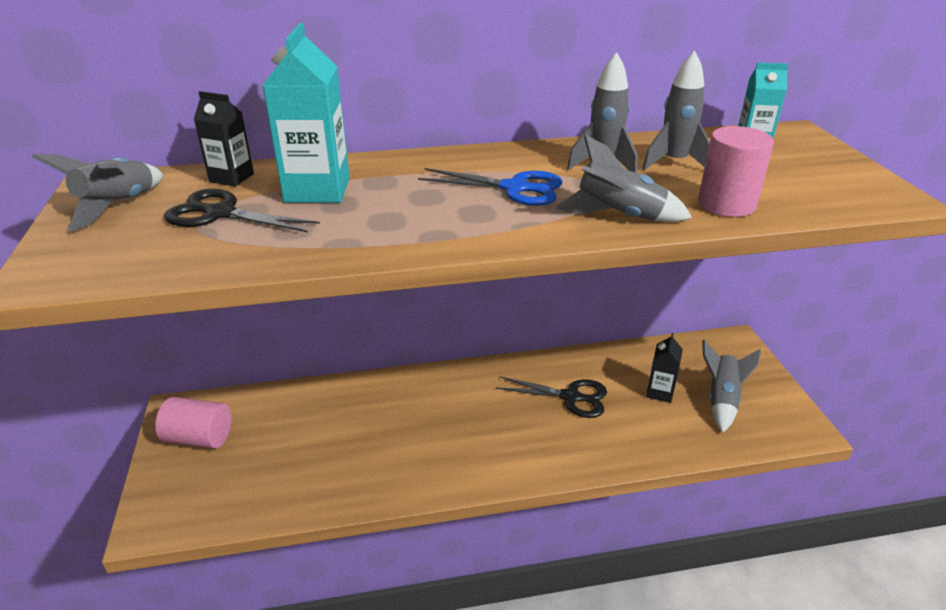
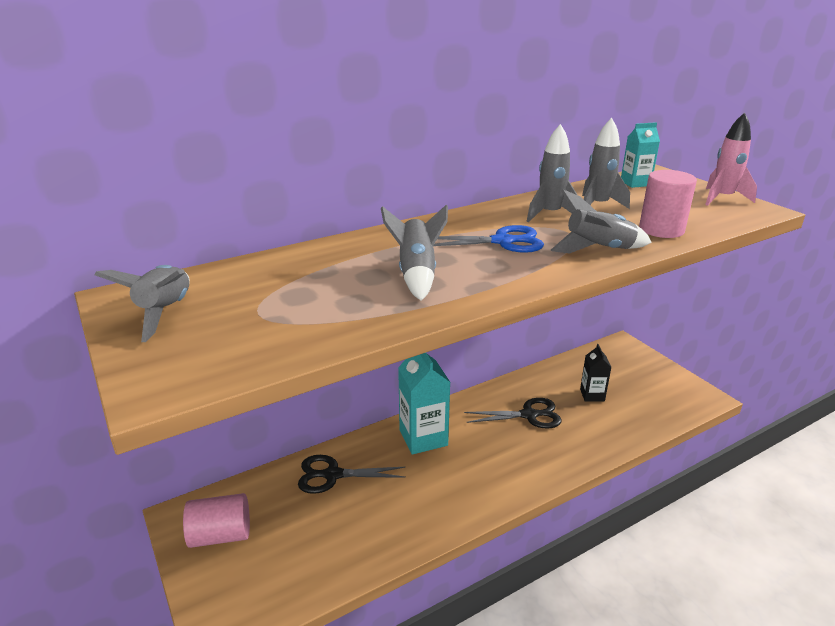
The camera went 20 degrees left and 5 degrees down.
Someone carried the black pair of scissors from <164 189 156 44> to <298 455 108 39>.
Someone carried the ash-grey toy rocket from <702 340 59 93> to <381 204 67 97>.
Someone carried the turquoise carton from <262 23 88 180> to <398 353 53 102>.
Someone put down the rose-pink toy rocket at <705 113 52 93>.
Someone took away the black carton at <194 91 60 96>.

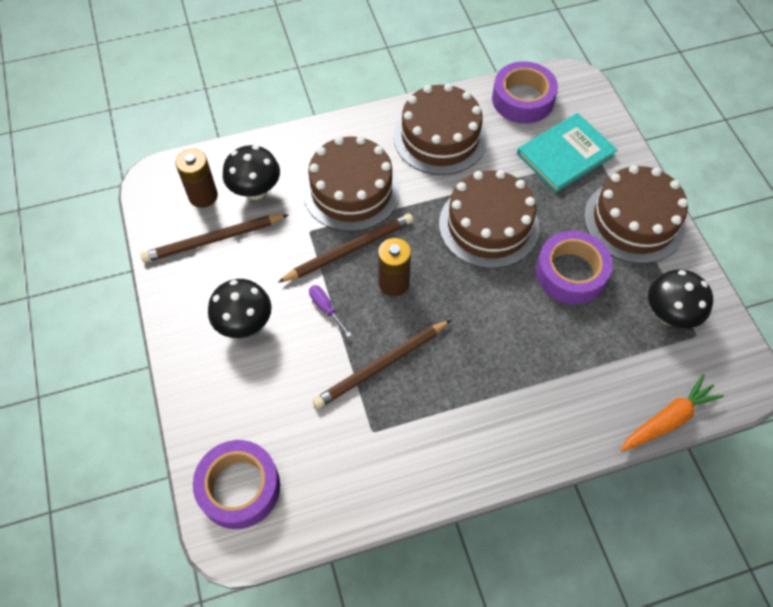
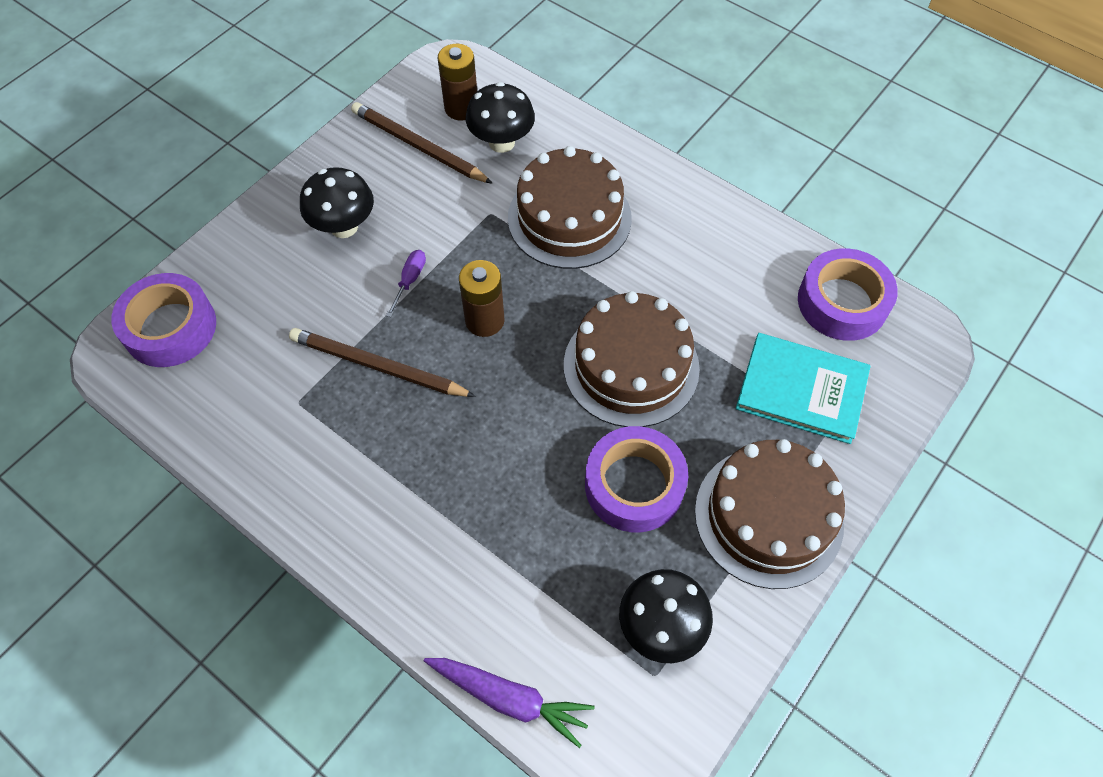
The camera went 55 degrees right and 0 degrees up.
Someone repainted the orange carrot at <621 374 103 78>, which became the violet carrot at <424 658 170 90>.
Someone took away the dark brown lead pencil at <278 213 135 70>.
Someone took away the dark brown cake at <394 83 93 92>.

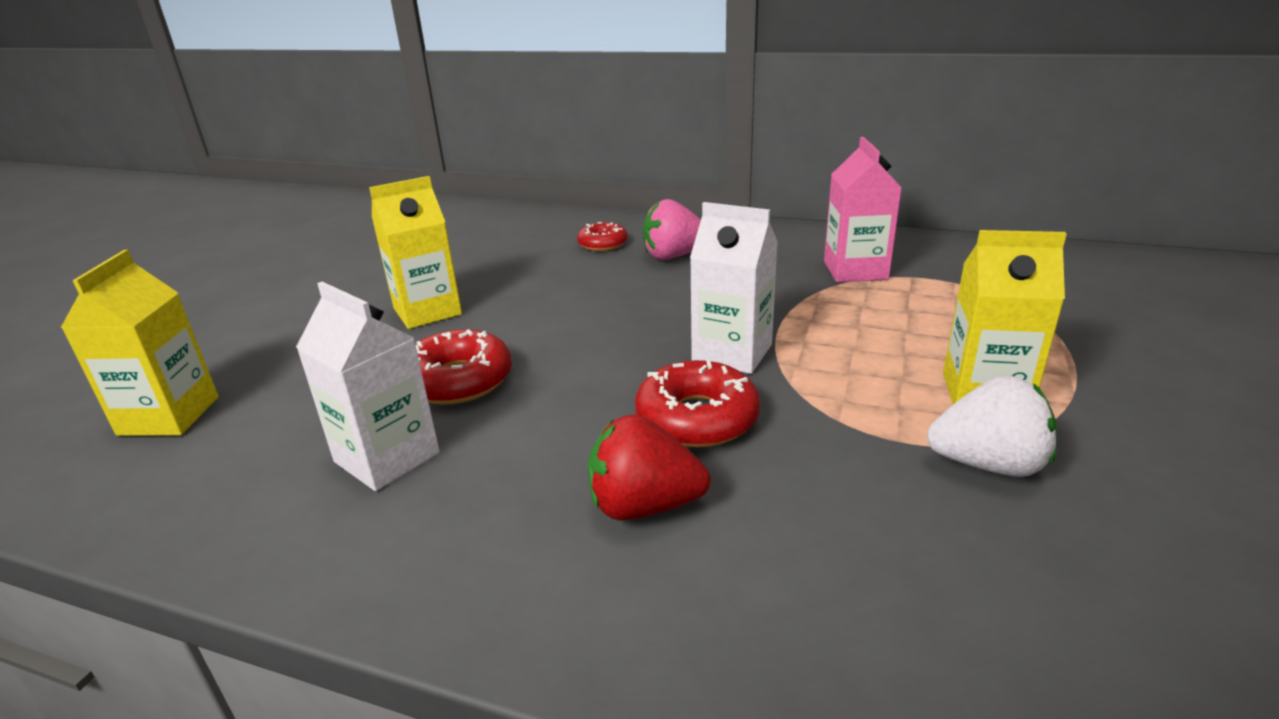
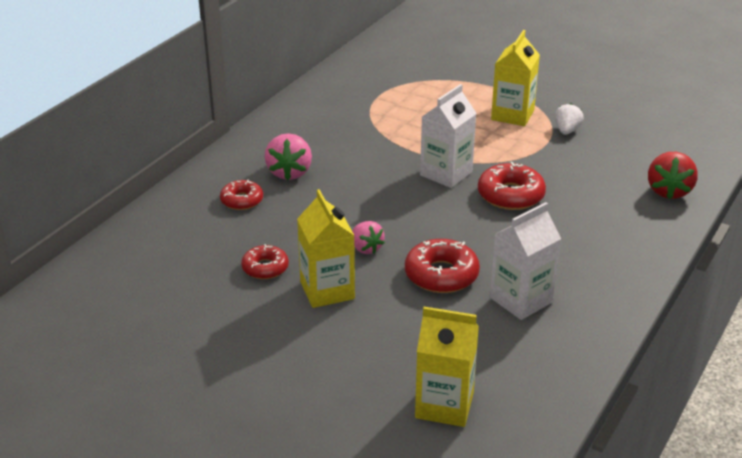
The camera went 80 degrees left and 5 degrees up.
Someone put down the red doughnut at <241 244 48 35>.
Someone put down the rose-pink toy strawberry at <352 221 33 33>.
Someone scaled the snow-white toy strawberry at <927 375 130 102> by 0.65.
Someone carried the red toy strawberry from <588 414 123 106> to <648 152 50 47>.
Someone took away the rose-pink carton at <824 137 78 145>.

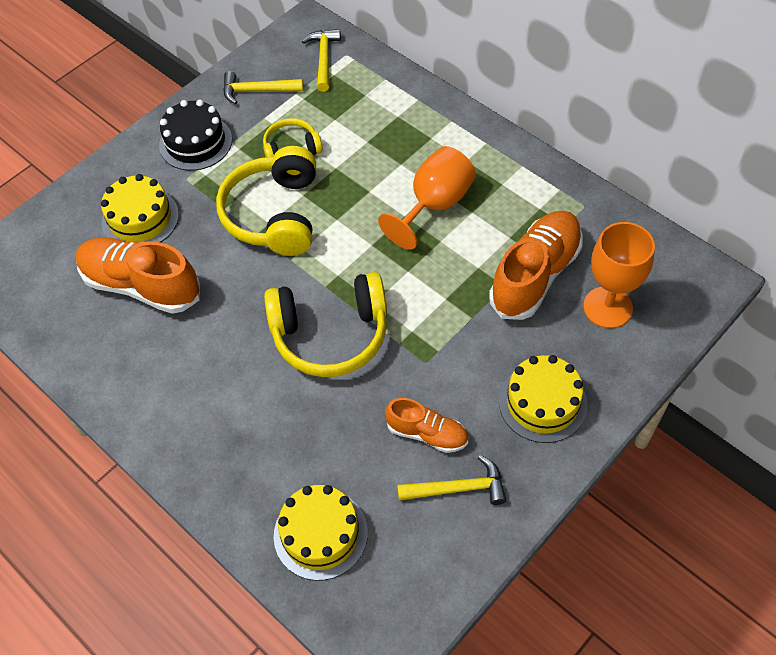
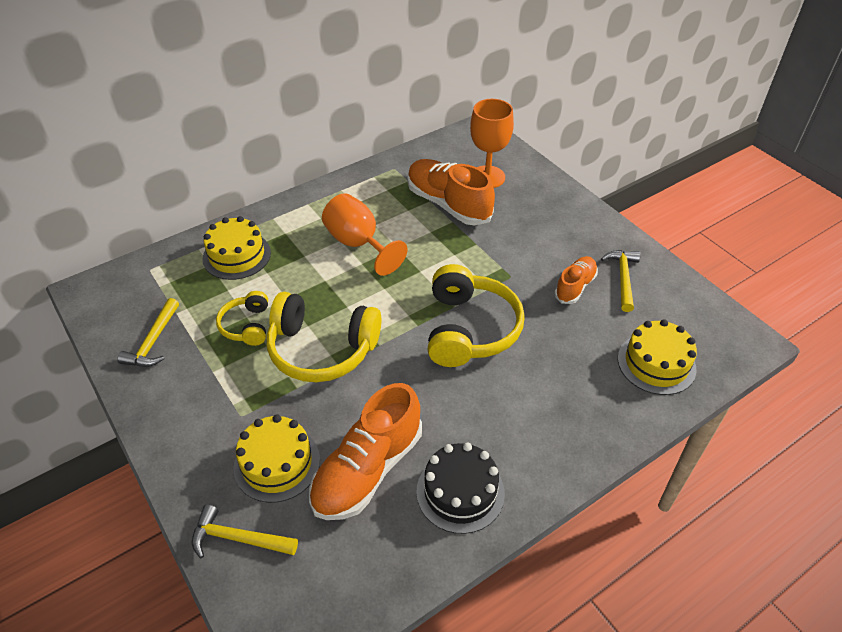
The camera went 80 degrees left and 10 degrees down.
Someone carried the yellow hammer from <302 29 39 63> to <192 505 106 53>.
Someone carried the yellow cake from <499 355 88 88> to <203 216 68 64>.
Someone carried the black cake from <159 100 73 71> to <416 443 89 91>.

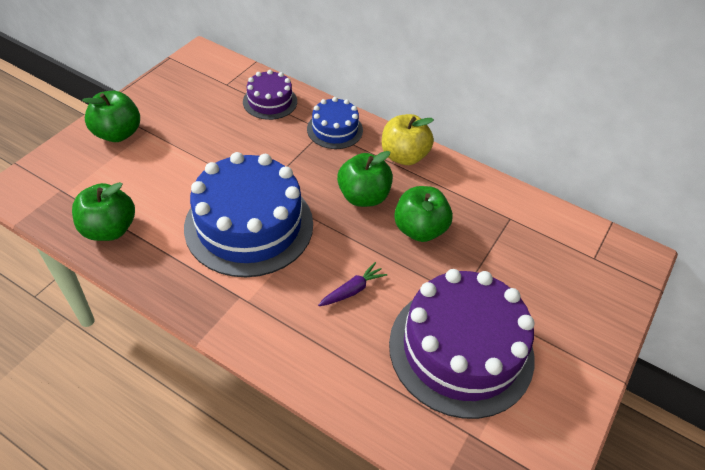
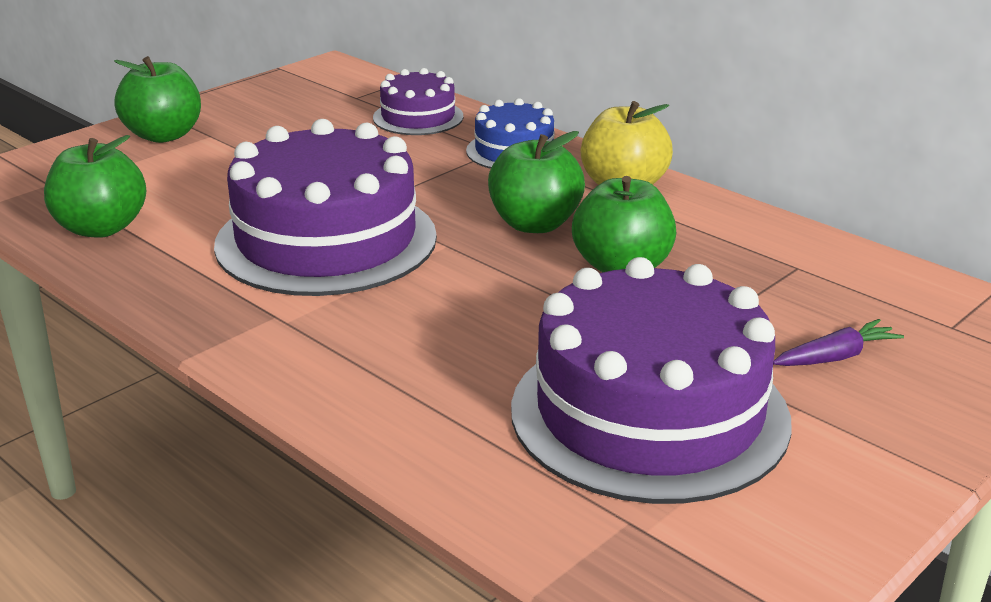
The camera went 15 degrees right and 20 degrees down.
Someone repainted the blue cake at <184 152 129 125>, which became the violet cake at <214 119 223 177>.
Someone carried the violet carrot from <318 262 69 44> to <773 319 131 47>.

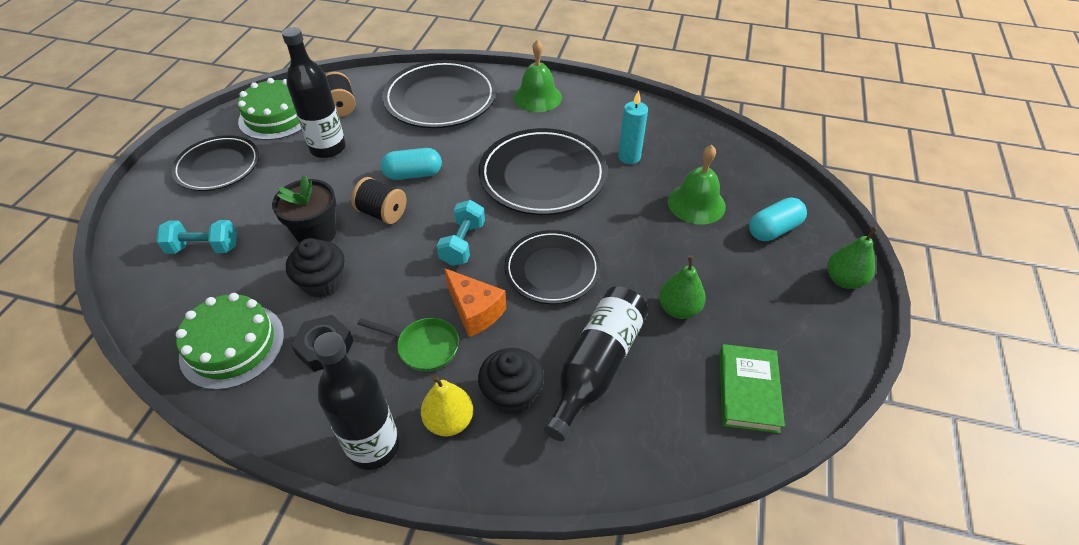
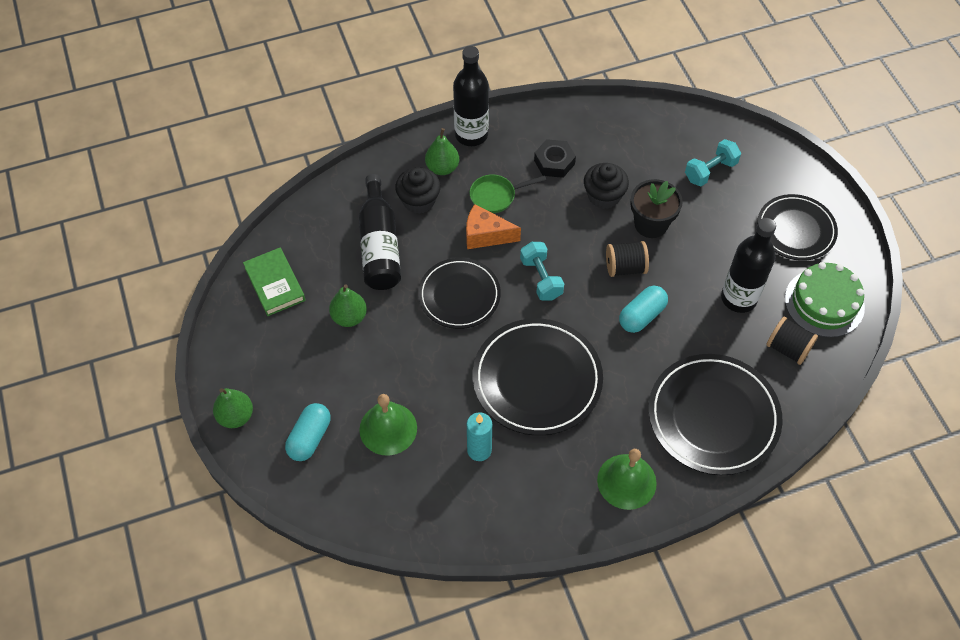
The camera went 145 degrees right and 10 degrees up.
Someone repainted the yellow toy pear at <421 375 52 61>, which became the emerald toy pear at <425 128 34 47>.
Someone took away the emerald cake at <176 293 108 97>.

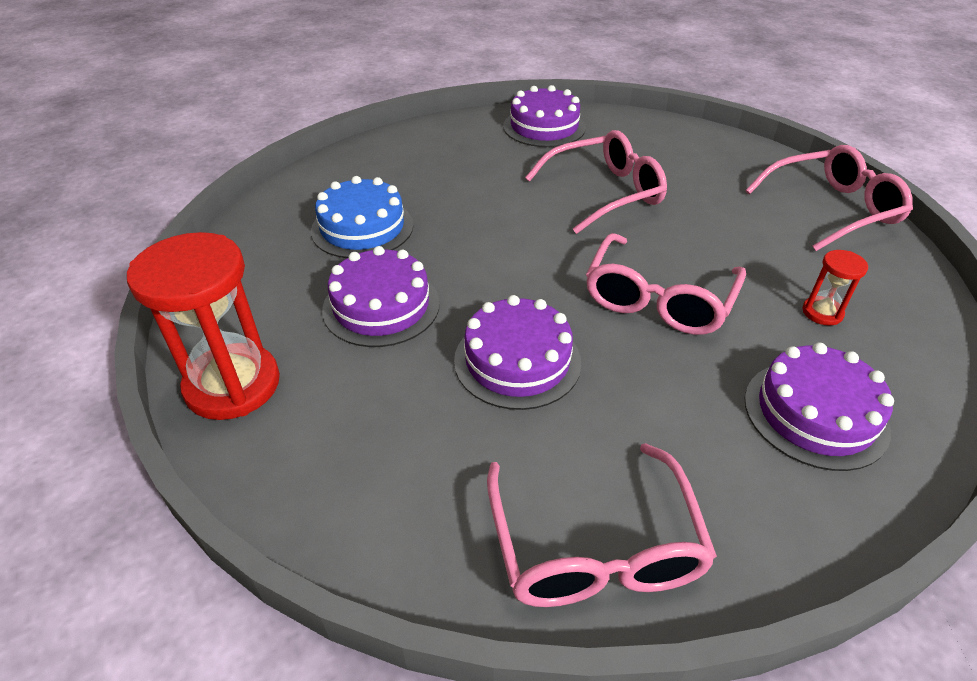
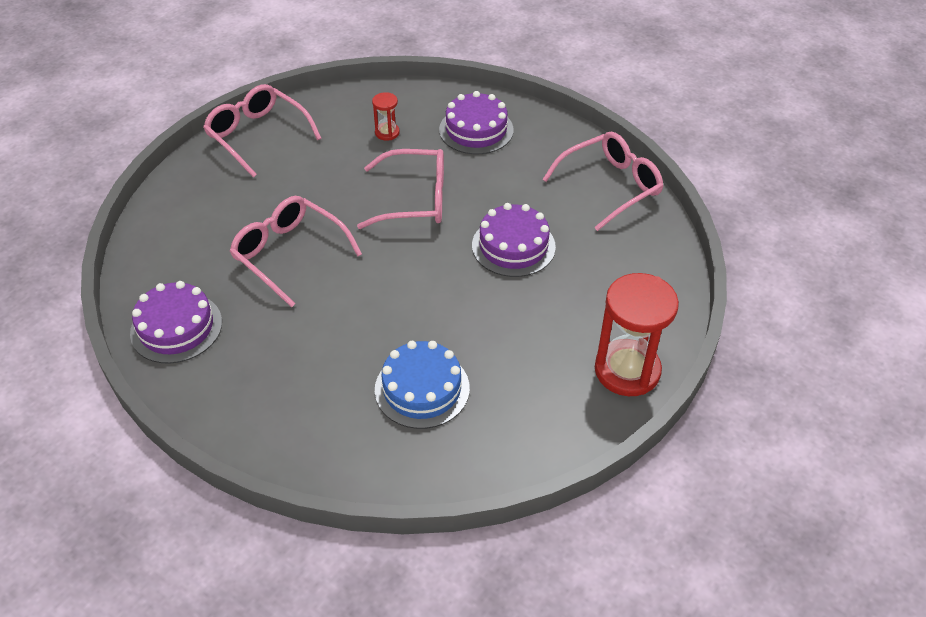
The camera went 115 degrees left and 5 degrees up.
Someone took away the violet cake at <322 246 118 101>.

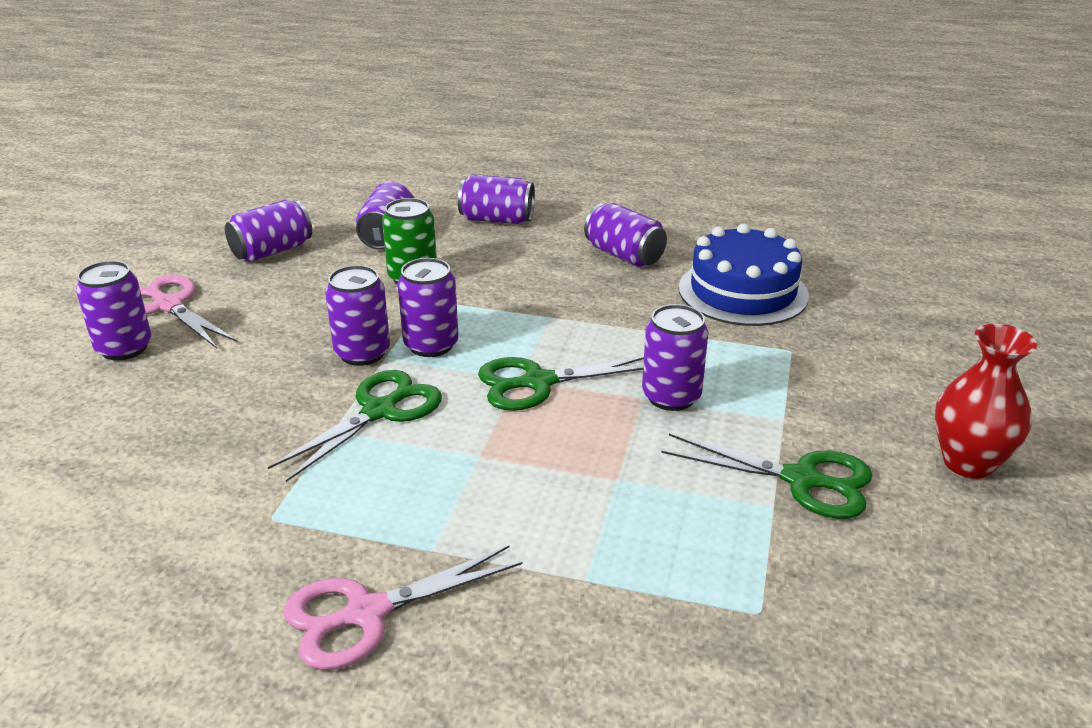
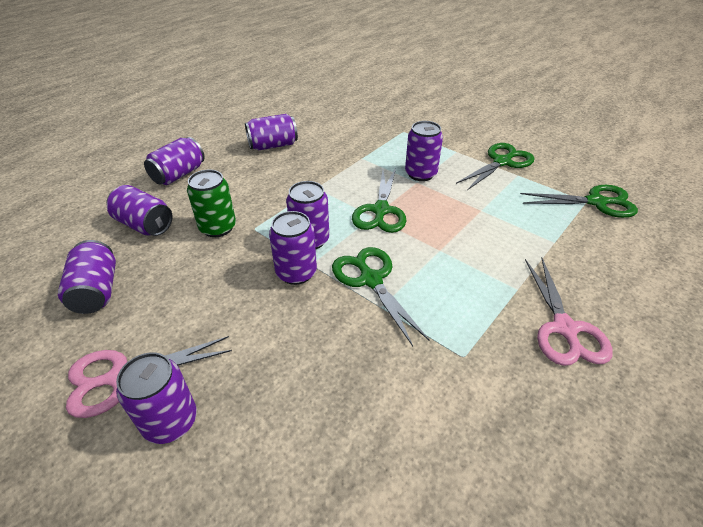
The camera went 65 degrees left and 10 degrees up.
Someone put down the emerald pair of scissors at <520 185 118 33>.
Someone took away the blue cake at <679 224 130 102>.
Someone took away the red tall vase at <935 324 102 155>.

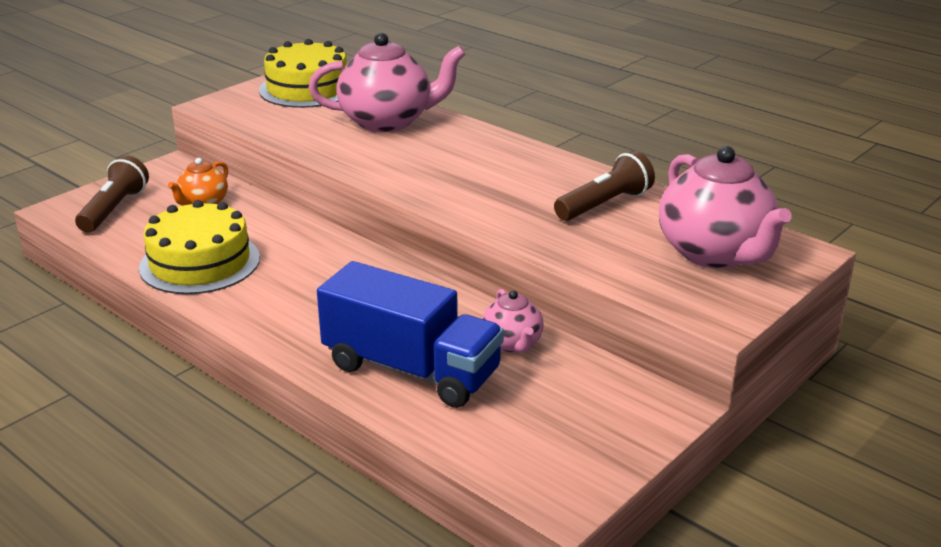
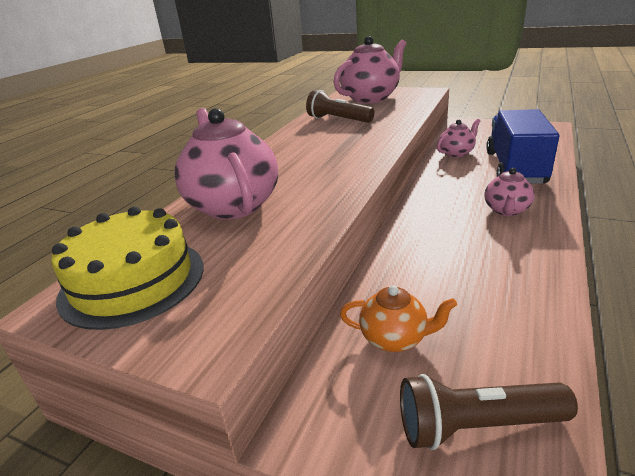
The camera went 105 degrees left and 0 degrees up.
Someone put down the rose-pink china teapot at <484 168 51 48>.
Someone took away the yellow cake at <139 200 121 94>.

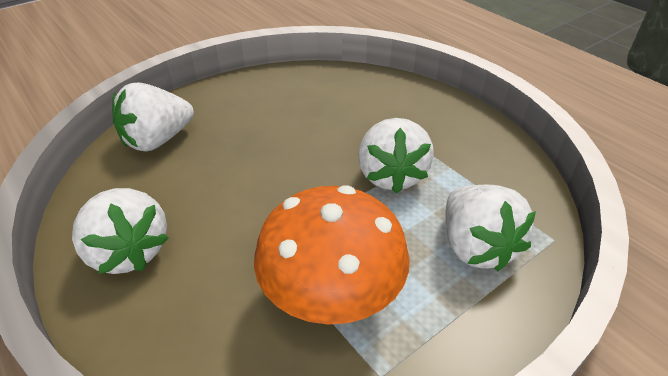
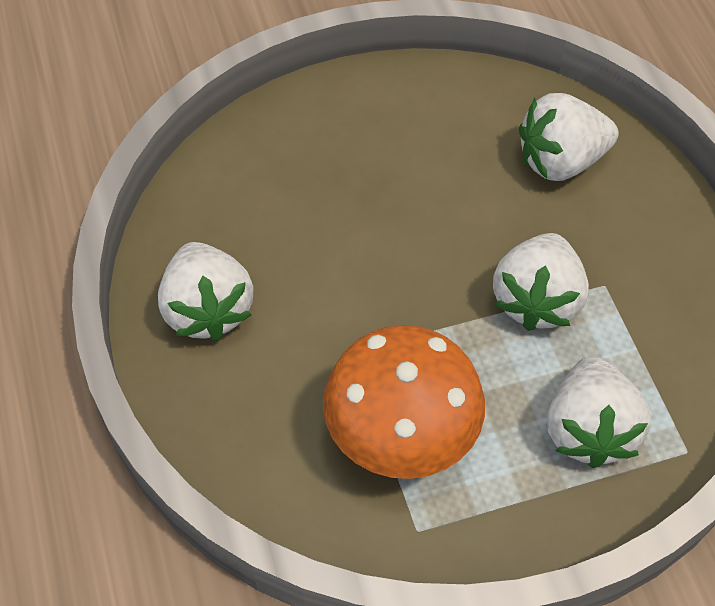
The camera went 20 degrees right and 15 degrees up.
Someone carried the snow-white toy strawberry from <112 82 82 70> to <519 93 100 88>.

